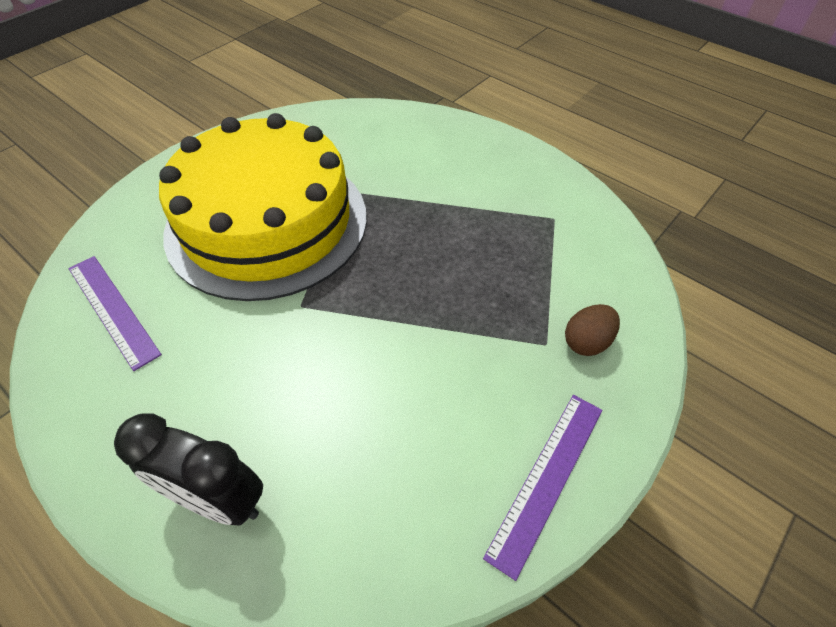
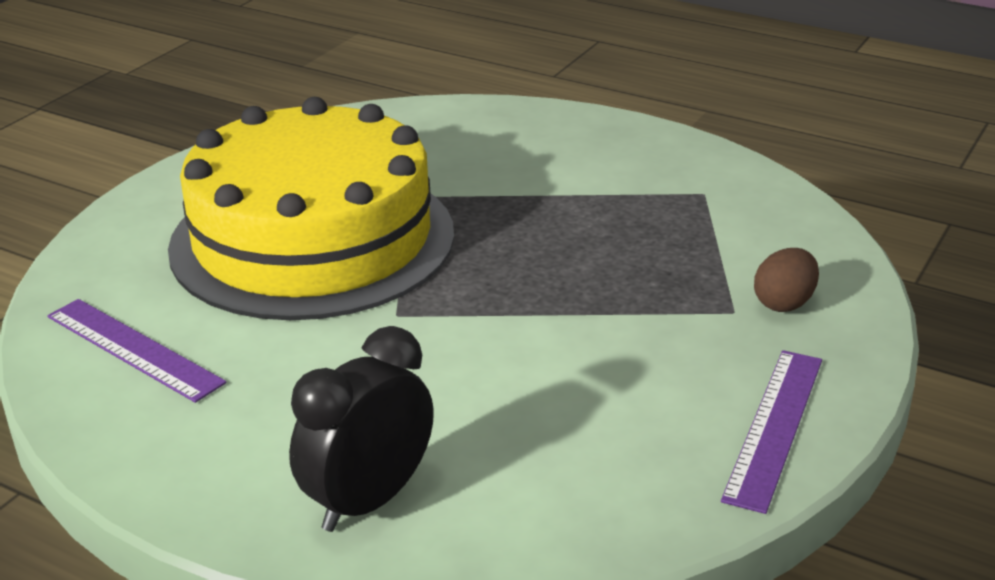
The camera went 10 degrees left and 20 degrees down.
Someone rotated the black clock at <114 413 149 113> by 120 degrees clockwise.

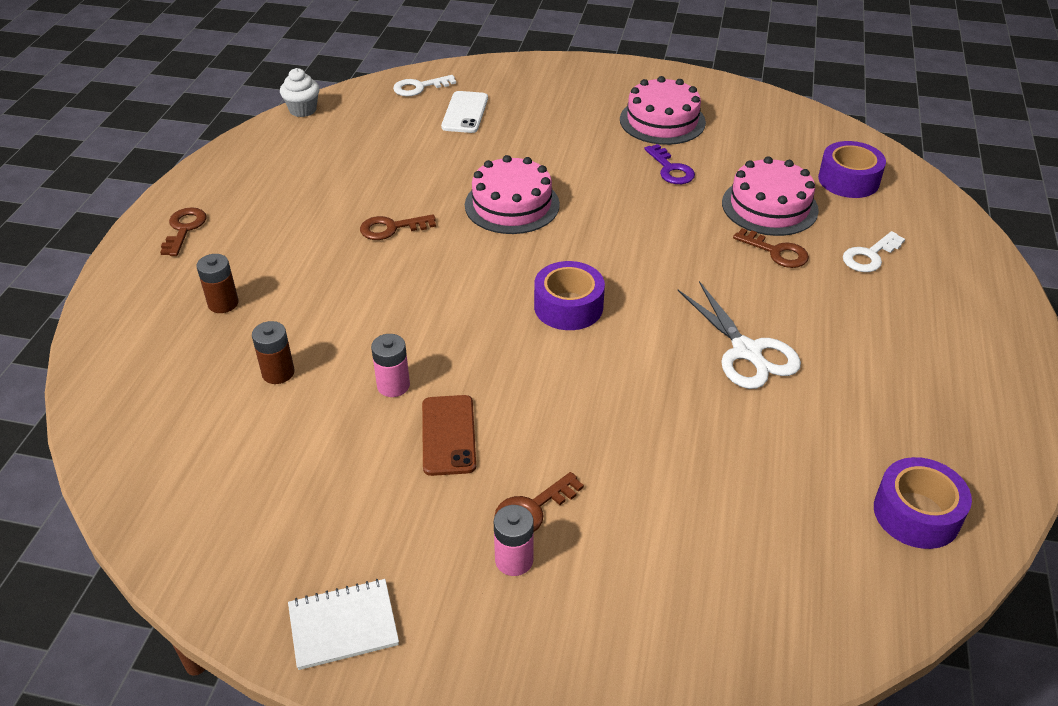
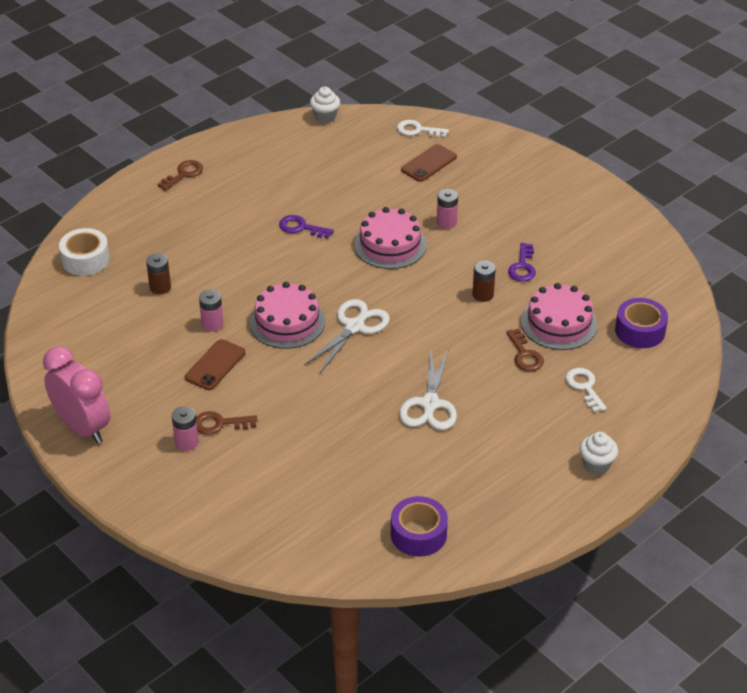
The camera went 35 degrees right and 0 degrees up.
Someone swapped the snow-white exercise book at <288 579 111 91> for the rose-pink clock at <43 346 67 98>.
Someone put down the snow-white sticky tape at <59 228 51 48>.
Someone carried the rose-pink cake from <620 76 86 69> to <249 282 77 67>.
Someone repainted the dark brown latchkey at <360 214 76 26>, which became the violet latchkey at <279 215 54 23>.
Someone swapped the violet sticky tape at <534 261 71 69> for the snow-white pair of scissors at <304 299 86 75>.
Someone repainted the snow-white mobile phone at <441 91 47 42>, which became the dark brown mobile phone at <401 144 56 38>.
Someone put down the rose-pink power cell at <437 189 21 40>.
Someone carried the dark brown power cell from <197 254 42 59> to <472 260 24 42>.
Someone rotated the snow-white latchkey at <843 231 62 41> by 75 degrees clockwise.
Someone put down the snow-white muffin at <579 432 39 42>.

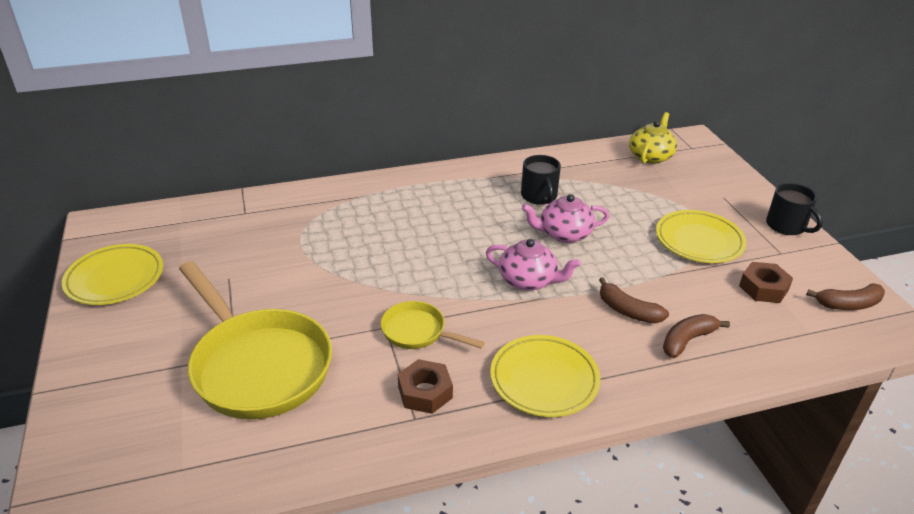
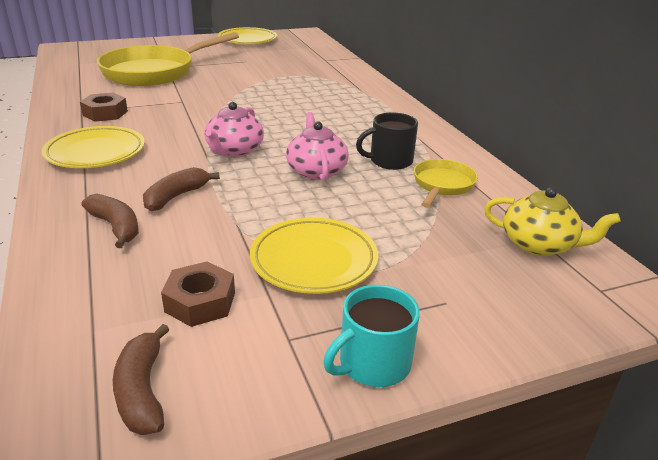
The camera went 85 degrees right and 5 degrees down.
Someone repainted the black tea mug at <766 183 57 52>, which became the turquoise tea mug at <323 285 97 102>.
Someone carried the yellow pan from <381 301 104 48> to <414 159 64 49>.

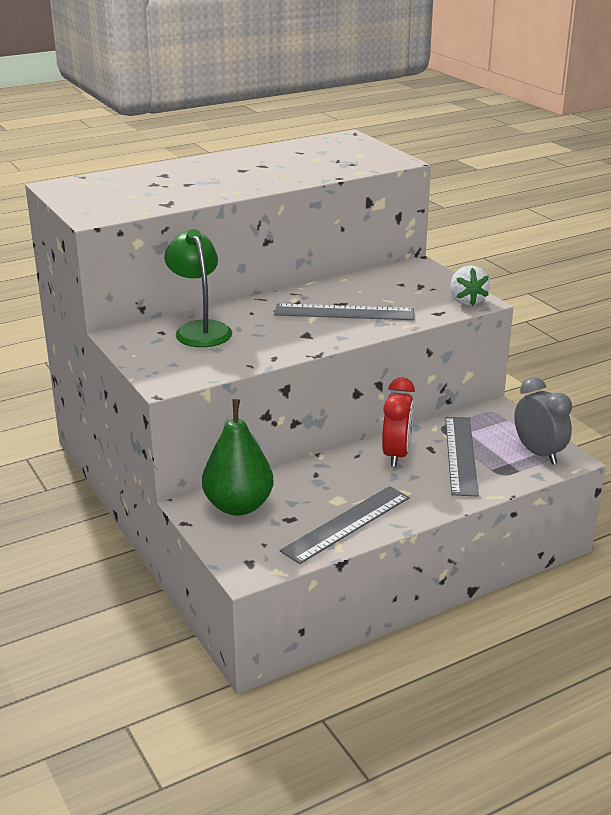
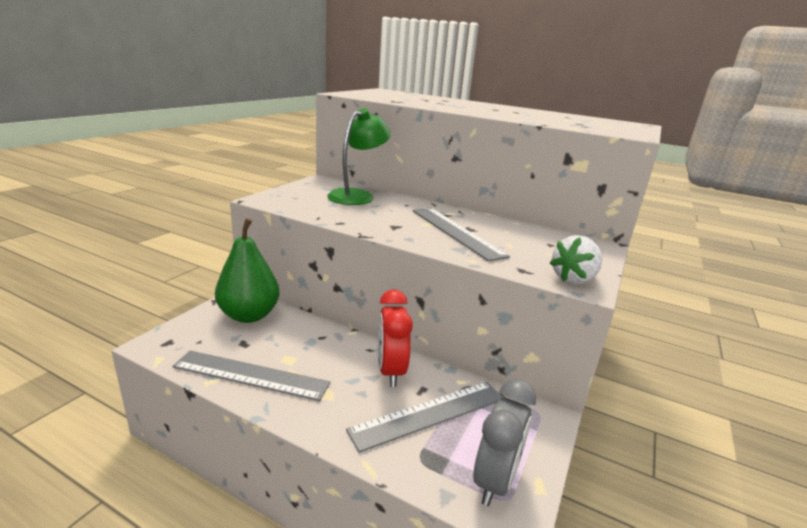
The camera went 55 degrees right and 5 degrees down.
Someone rotated the red clock at <382 377 33 90> by 105 degrees clockwise.

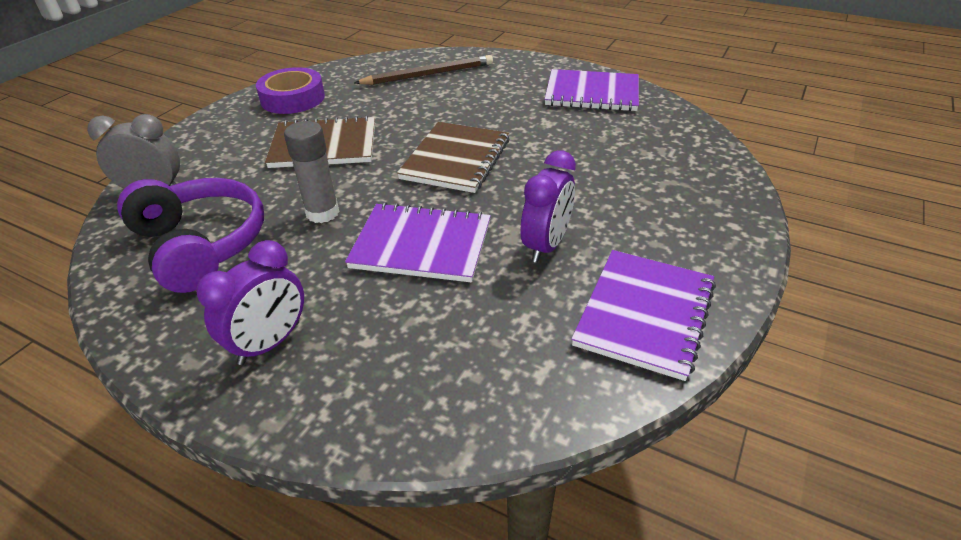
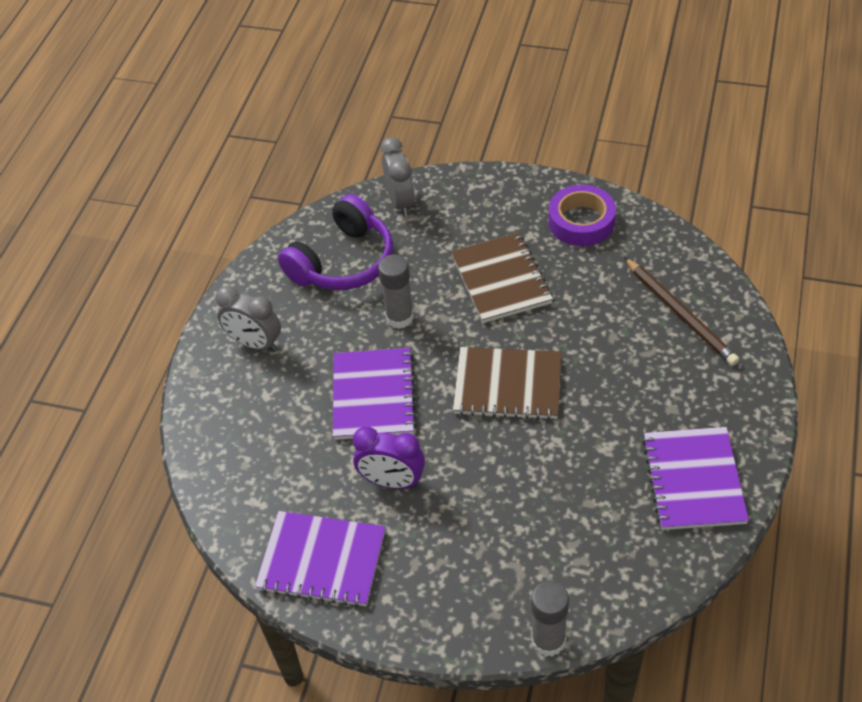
The camera went 80 degrees right and 10 degrees up.
Someone repainted the violet clock at <196 240 108 125>, which became the ash-grey clock at <216 286 65 65>.
Someone put down the ash-grey glue at <531 581 38 76>.

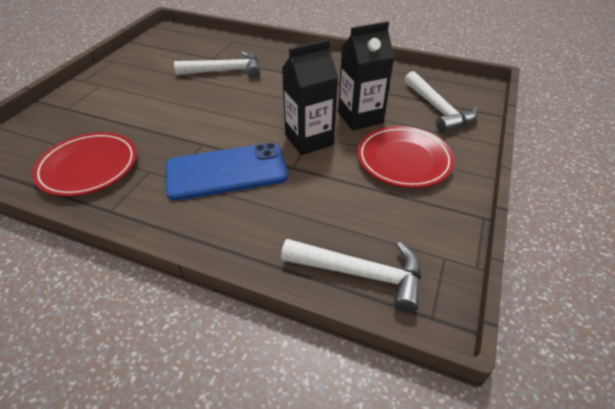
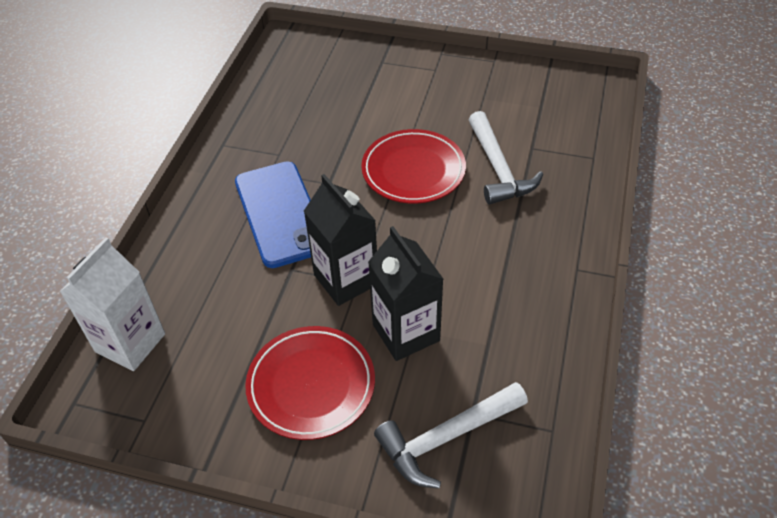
The camera went 85 degrees right and 5 degrees up.
Someone swapped the snow-white hammer at <281 239 140 74> for the snow-white carton at <60 237 105 134>.
Someone carried the red dinner plate from <32 132 105 64> to <361 129 105 75>.

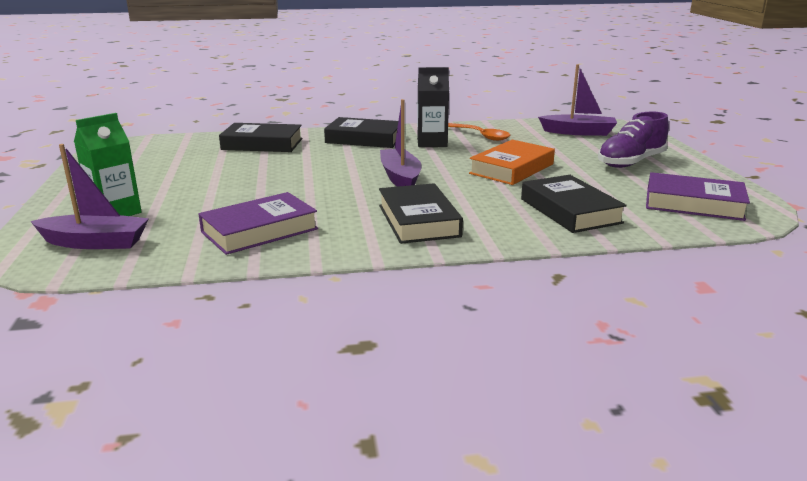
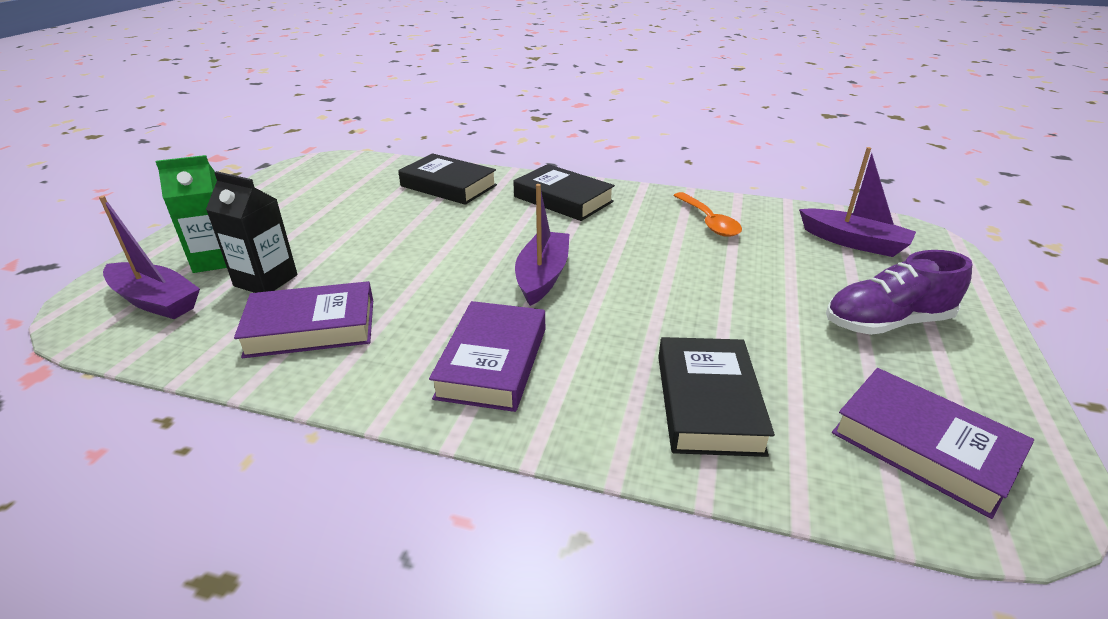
The camera went 25 degrees right and 10 degrees up.
Someone carried the black carton from <417 67 32 80> to <206 171 92 122>.
Someone repainted the black hardback at <379 183 84 61>, which became the violet hardback at <429 301 116 111>.
Someone took away the orange hardback at <469 140 86 45>.

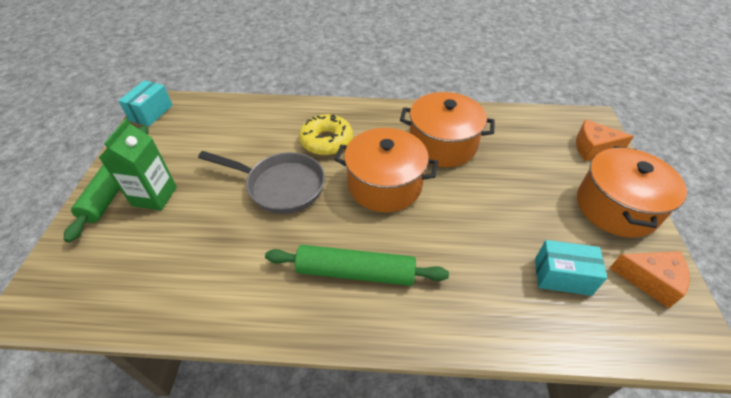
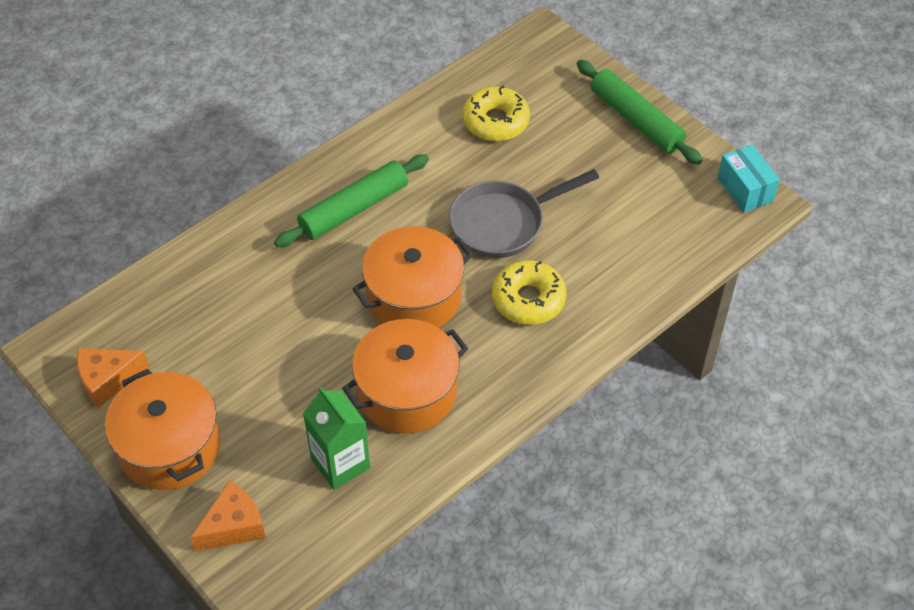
The camera went 135 degrees right and 5 degrees up.
Someone carried the emerald carton from <99 119 78 92> to <303 387 67 103>.
Someone put down the yellow doughnut at <462 86 68 55>.
Someone took away the turquoise box at <535 240 72 56>.

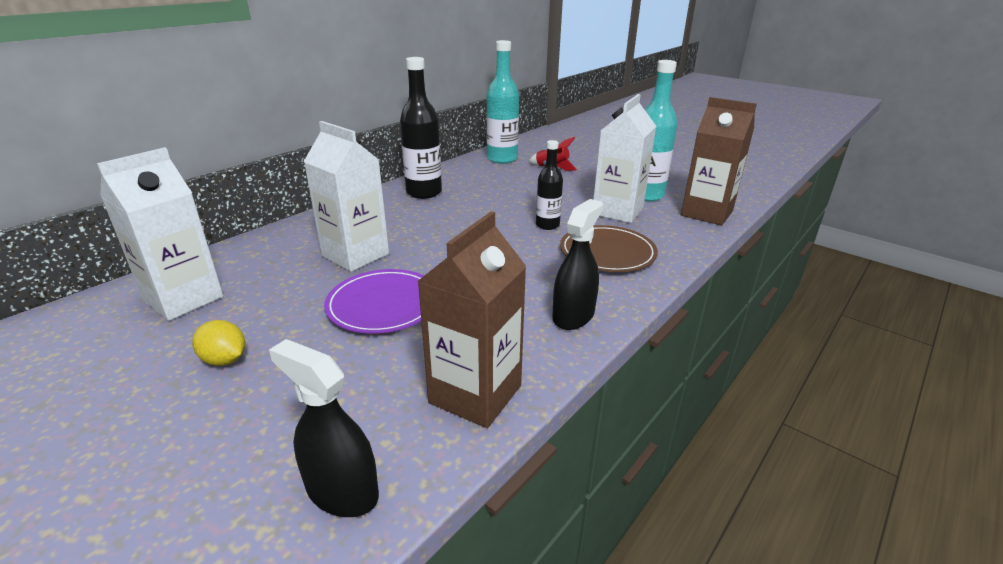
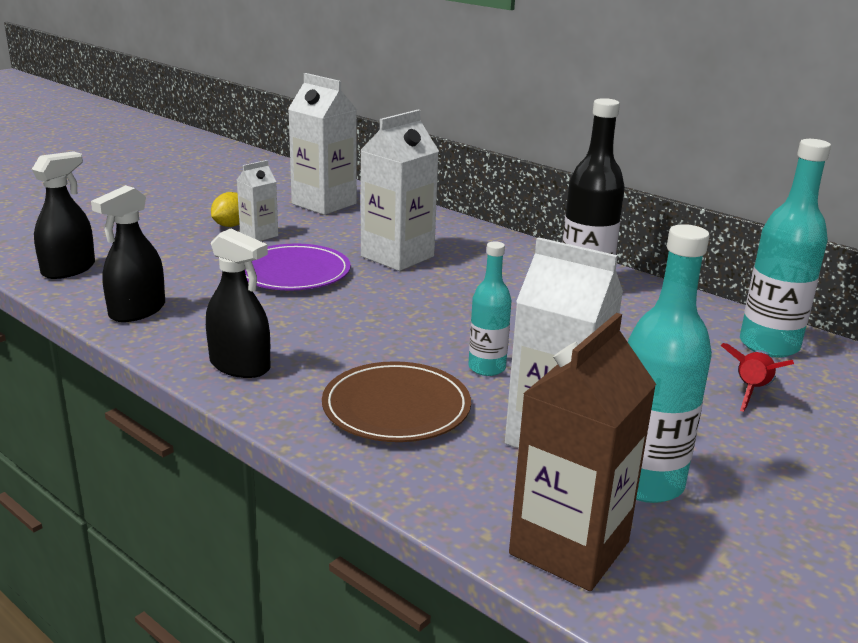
The camera went 90 degrees right and 5 degrees down.
Someone swapped the dark brown carton at <417 211 110 217> for the black sprayer at <91 185 74 137>.
Someone put down the snow-white carton at <237 160 41 81>.
Someone repainted the black drink bottle at <536 140 27 90>, which became the turquoise drink bottle at <468 241 44 135>.

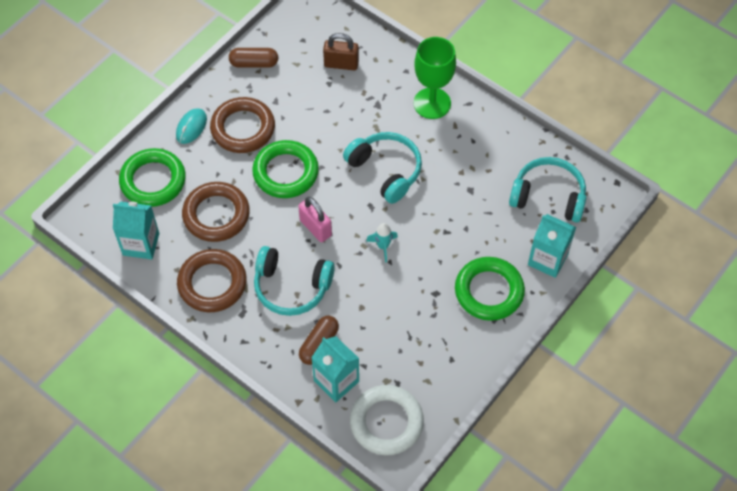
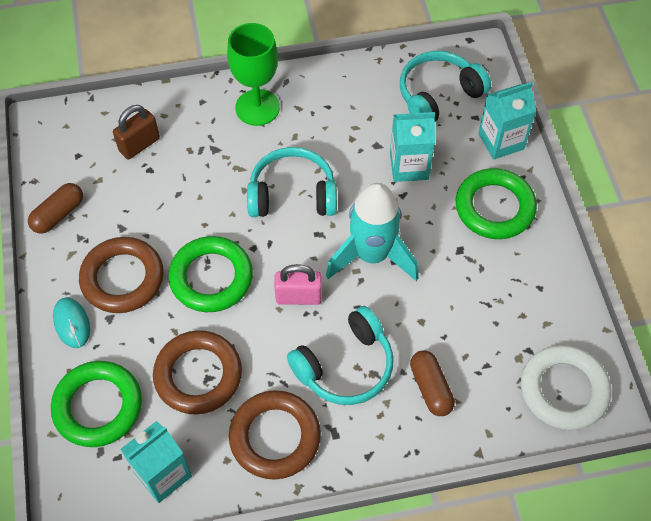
The camera went 50 degrees left and 0 degrees up.
Someone scaled the turquoise toy rocket at <366 223 32 40> by 2.35.
Someone carried the turquoise carton from <311 336 48 66> to <390 112 45 70>.

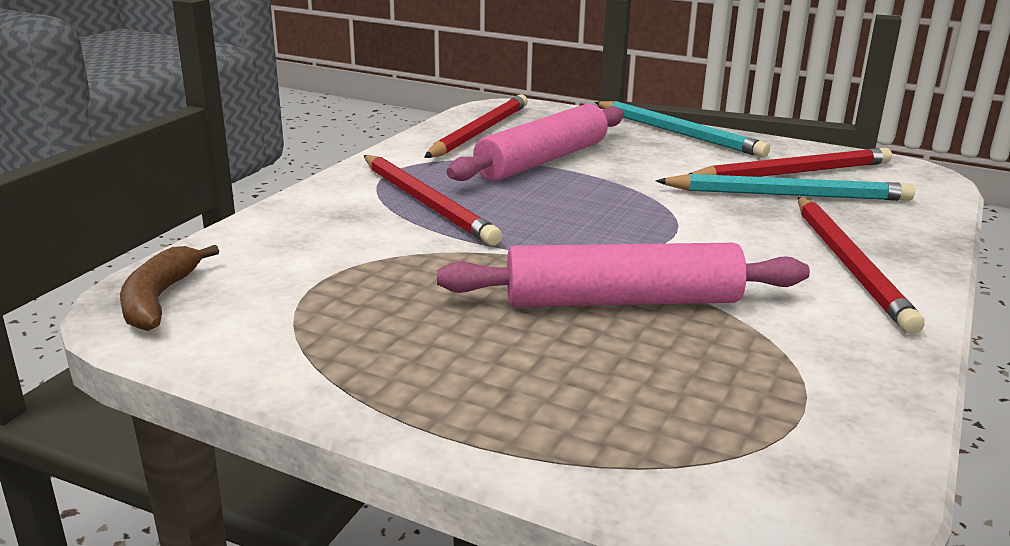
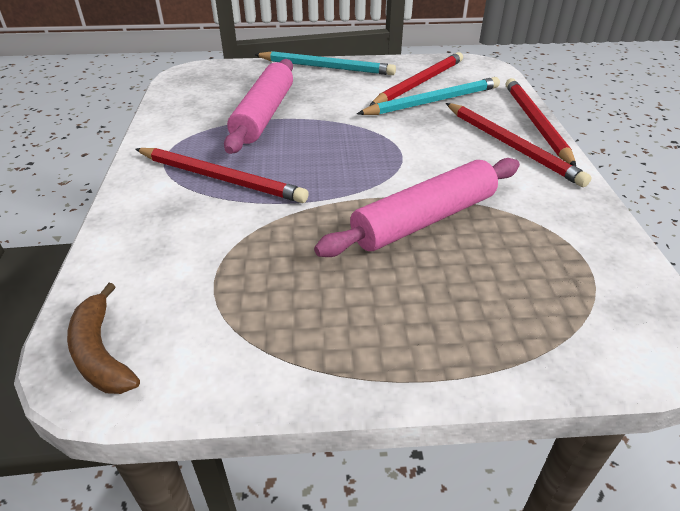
The camera went 30 degrees left and 15 degrees up.
Someone carried the red lead pencil from <424 94 104 64> to <506 78 70 88>.

